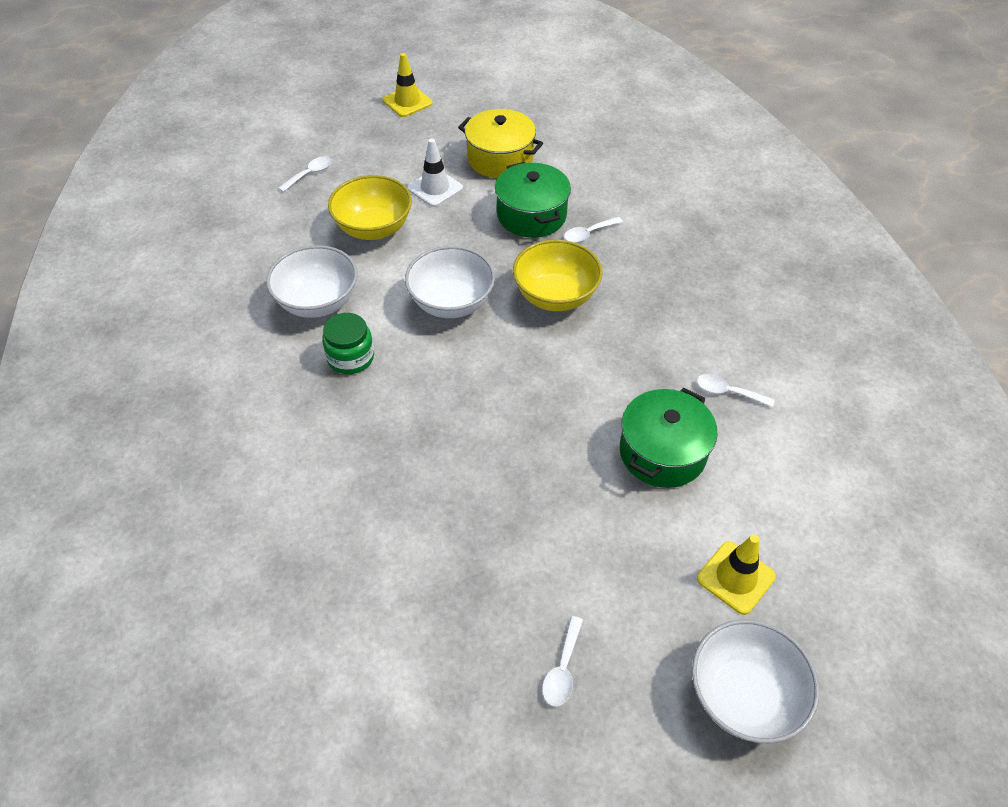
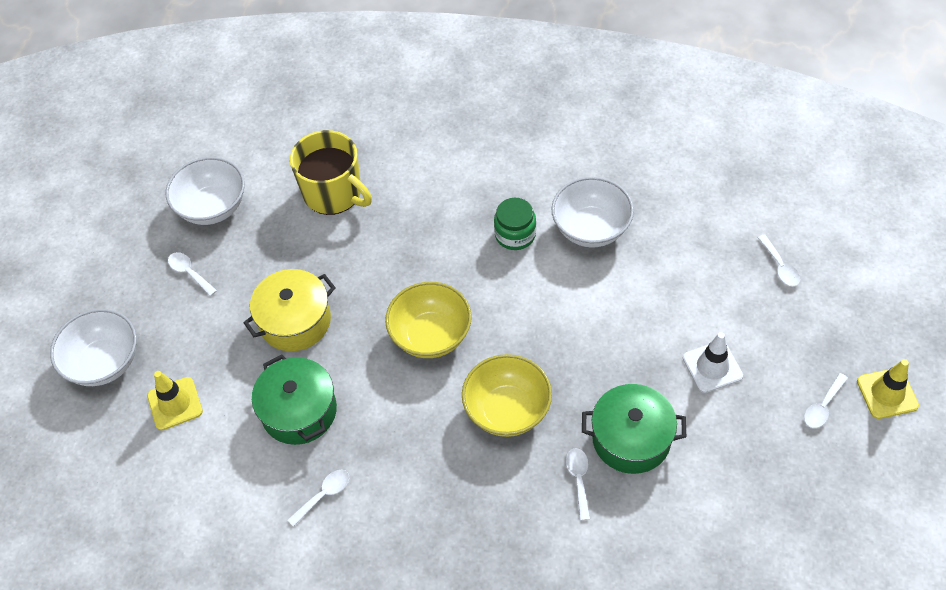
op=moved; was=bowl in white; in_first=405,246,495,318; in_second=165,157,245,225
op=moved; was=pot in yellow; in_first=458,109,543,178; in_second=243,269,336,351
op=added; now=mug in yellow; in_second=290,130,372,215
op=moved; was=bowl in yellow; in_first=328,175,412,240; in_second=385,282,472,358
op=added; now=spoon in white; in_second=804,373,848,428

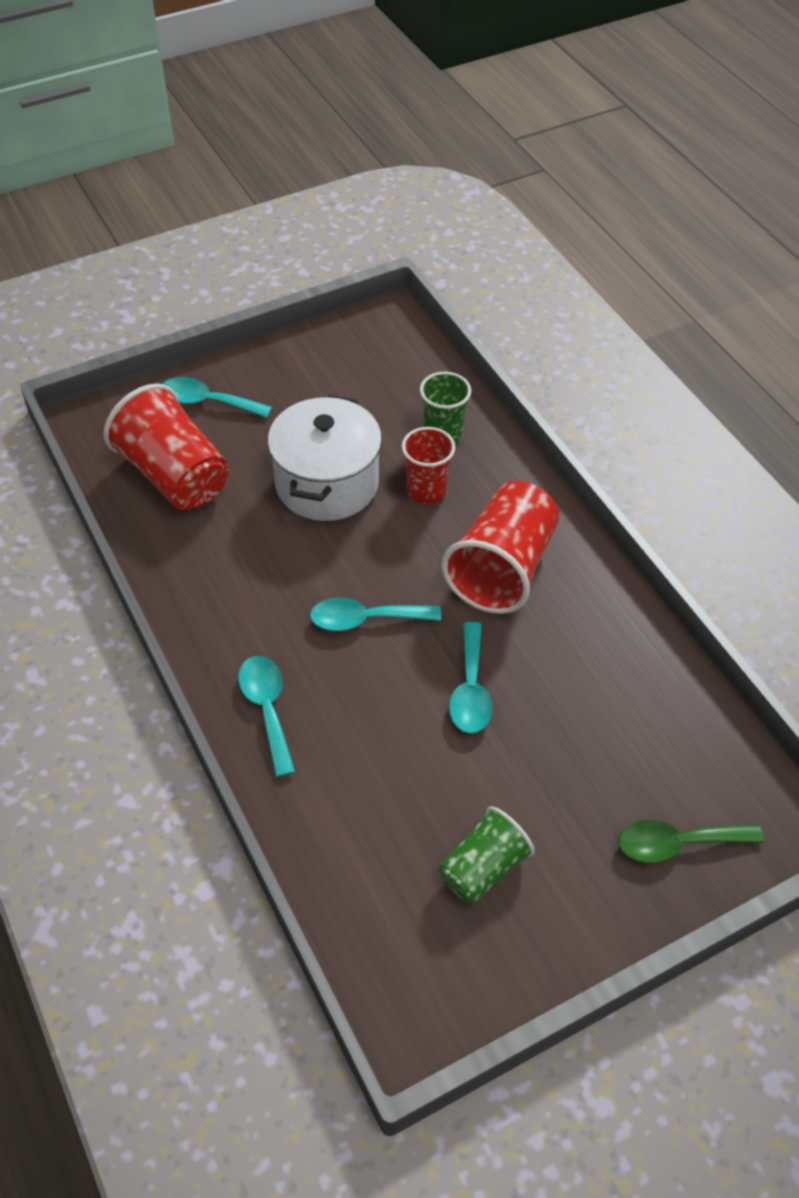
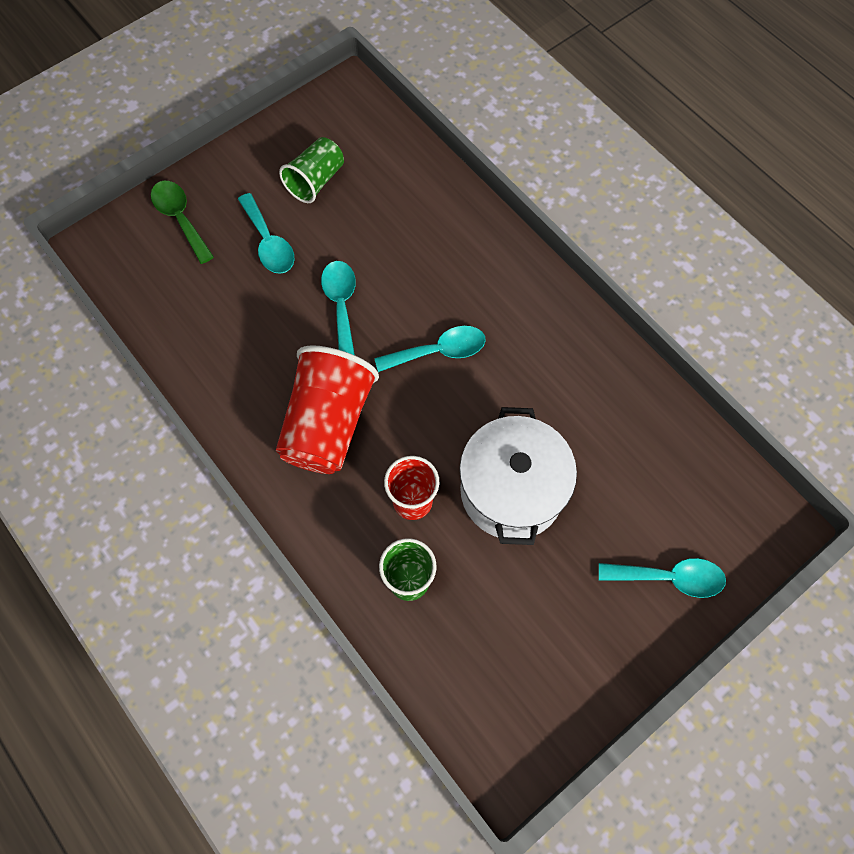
op=turned; was=spoon in green; in_first=619,820,764,863; in_second=151,181,214,264; clockwise=-105
op=moved; was=spoon in turquoise; in_first=238,656,295,777; in_second=238,193,295,274
op=removed; was=cup in red; in_first=103,384,229,510

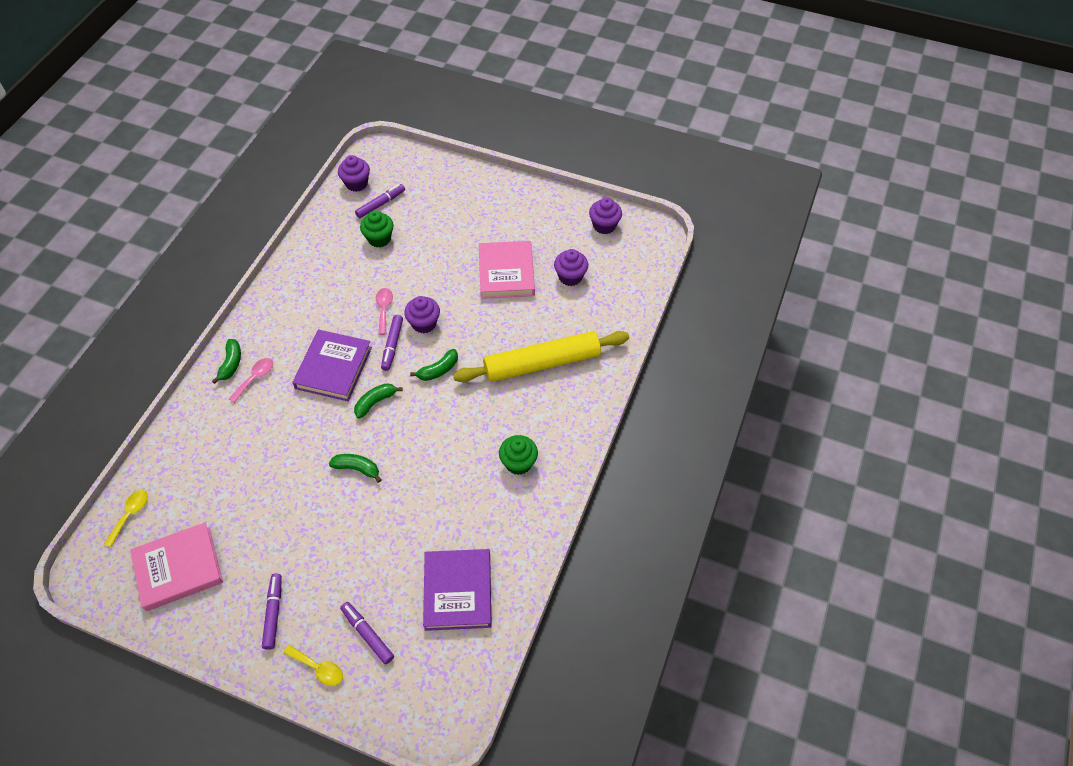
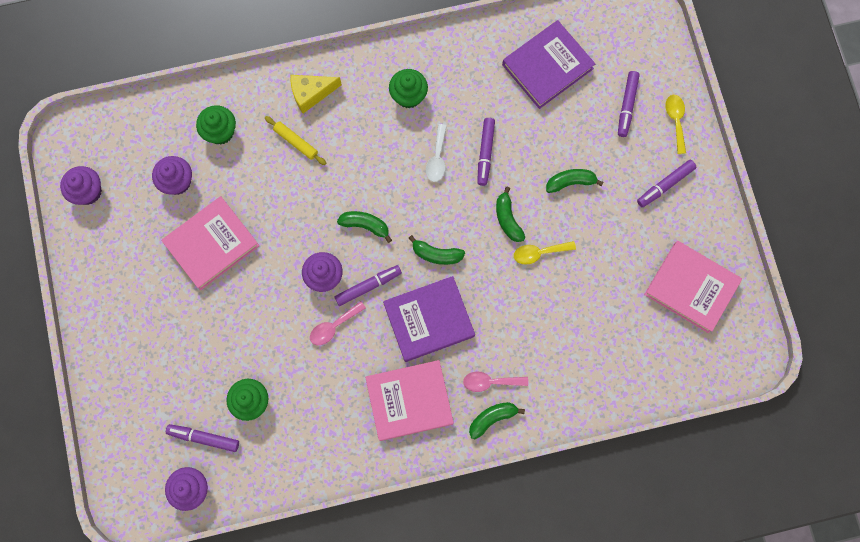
op=added; now=cupcake in green; in_second=196,105,236,145
op=resized; was=rolling pin in yellow; in_first=453,331,629,382; in_second=265,116,326,165; ratio=0.41
op=added; now=cheese in yellow; in_second=290,75,342,113
op=added; now=book in pink; in_second=365,360,454,441
op=added; now=spoon in white; in_second=426,124,447,182
op=added; now=marker in purple; in_second=477,118,495,186
op=moved; was=spoon in yellow; in_first=104,490,148,547; in_second=514,241,576,265
op=added; now=banana in green; in_second=546,169,604,193

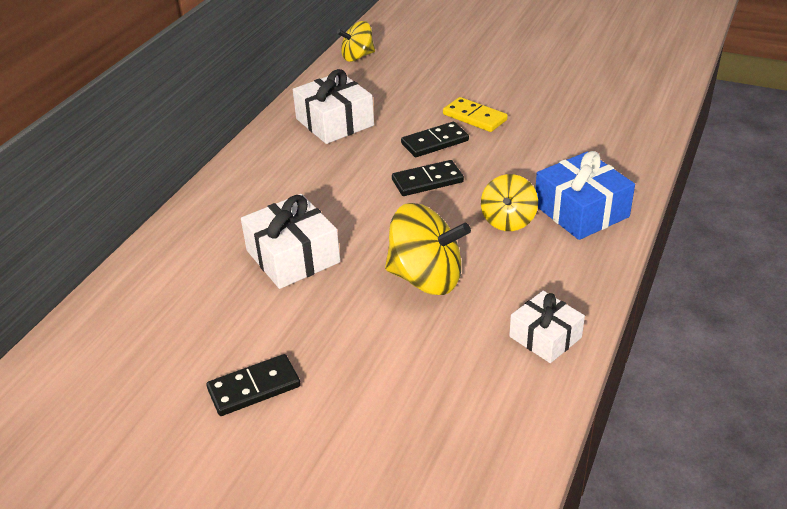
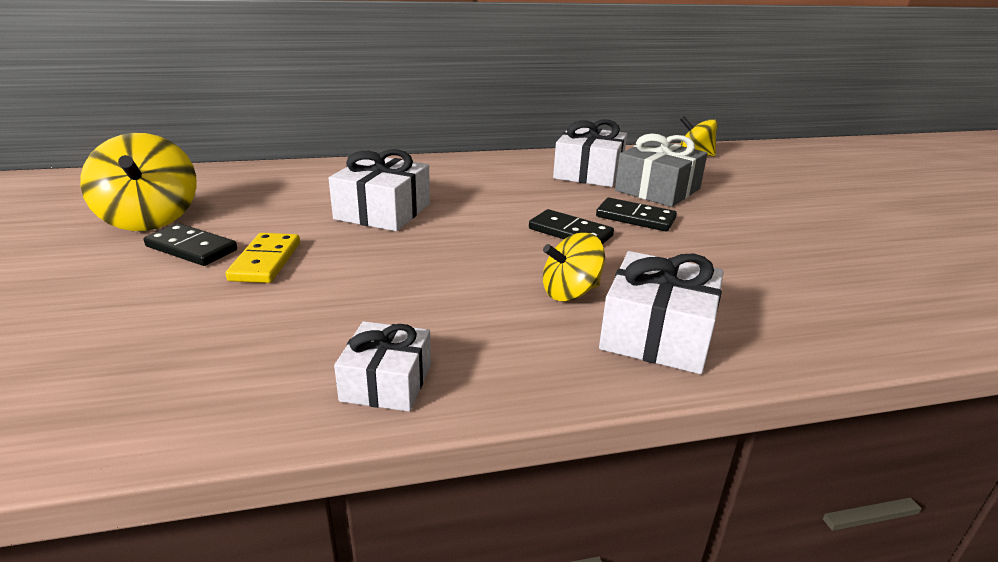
op=moved; was=spinning top in yellow; in_first=385,203,471,295; in_second=80,133,197,231
op=moved; was=domino in yellow; in_first=443,97,508,132; in_second=226,233,300,283
op=recoloured; was=gift in blue; now=gift in white; in_first=535,151,635,240; in_second=599,251,724,374
op=added; now=gift in grey; in_second=615,133,708,207

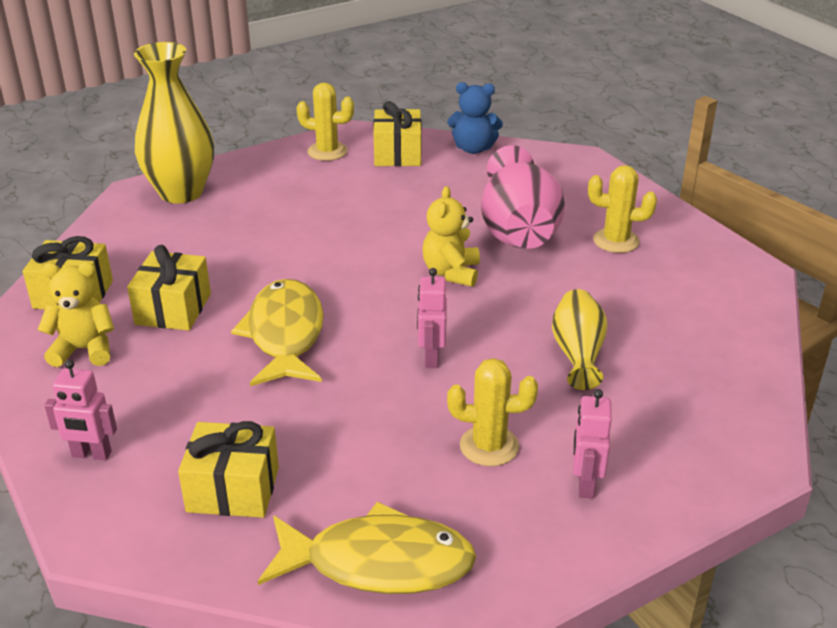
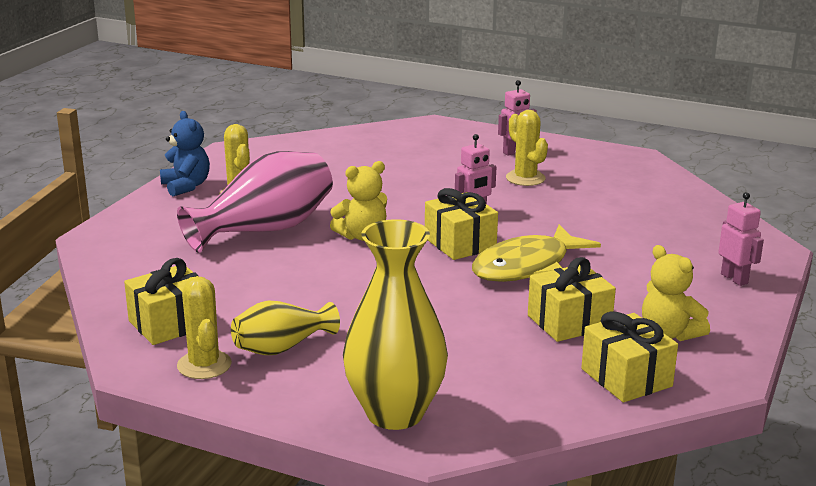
op=moved; was=teddy bear in blue; in_first=447,82,503,154; in_second=160,111,210,196
op=moved; was=vase in yellow; in_first=552,289,607,390; in_second=231,301,340,355
op=moved; was=gift in yellow; in_first=178,421,279,518; in_second=425,188,498,260
op=removed; was=fish in yellow; in_first=258,502,476,594

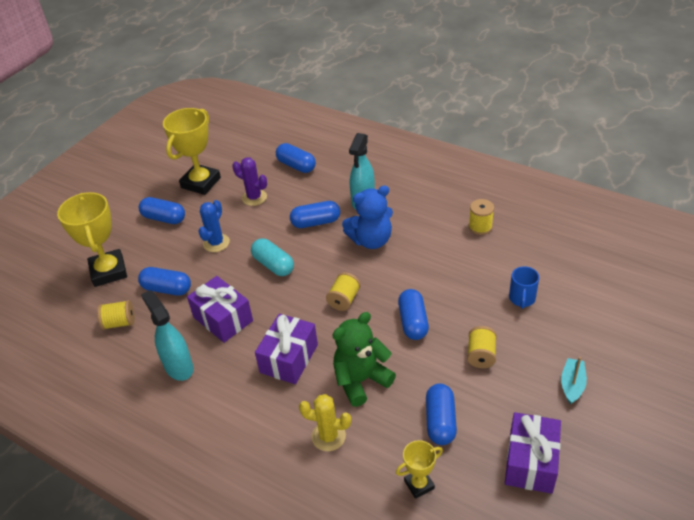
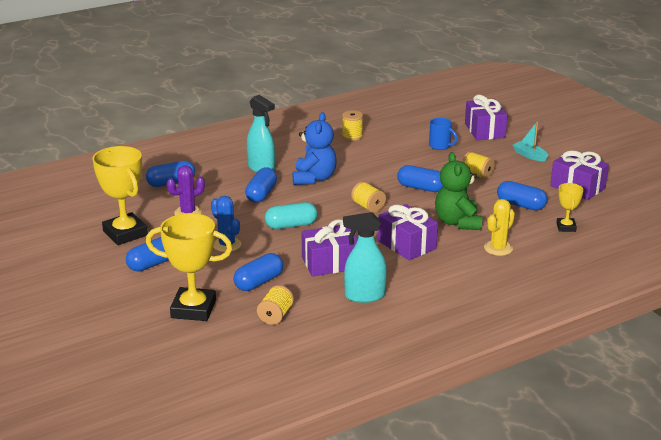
op=added; now=gift in purple; in_second=465,95,508,140

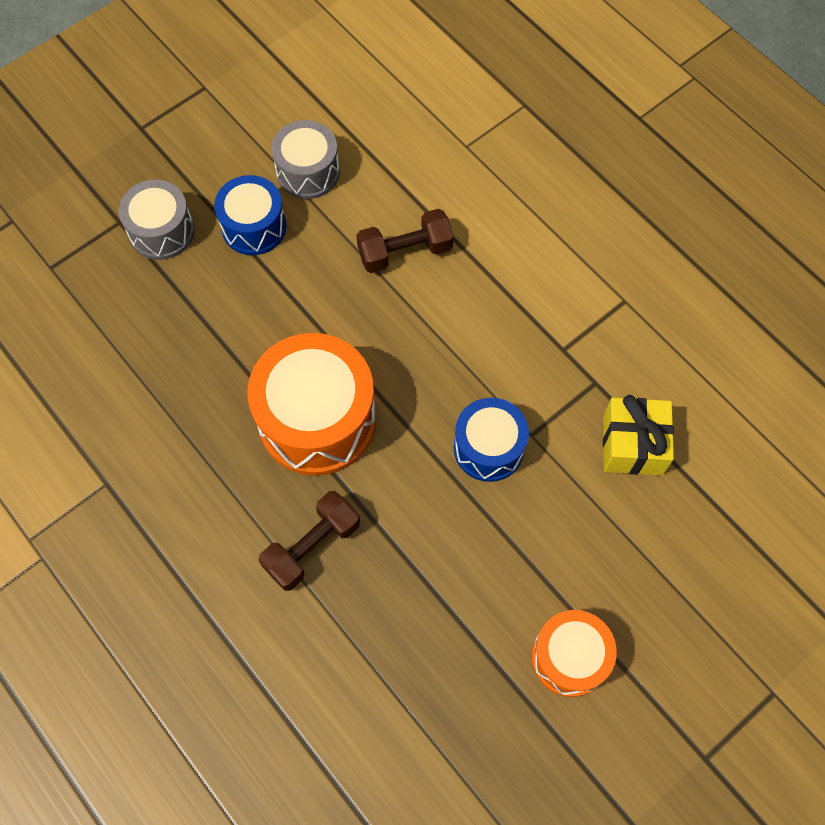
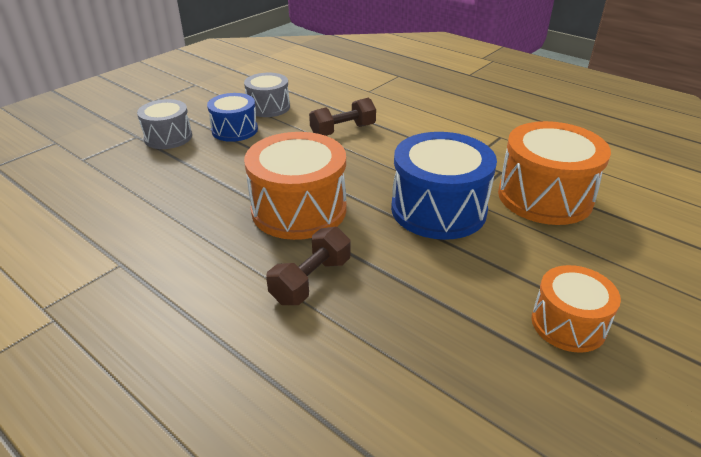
op=resized; was=drum in blue; in_first=454,398,529,482; in_second=391,132,497,240; ratio=1.68
op=replaced; was=gift in yellow; now=drum in orange; in_first=603,395,674,475; in_second=498,121,611,225

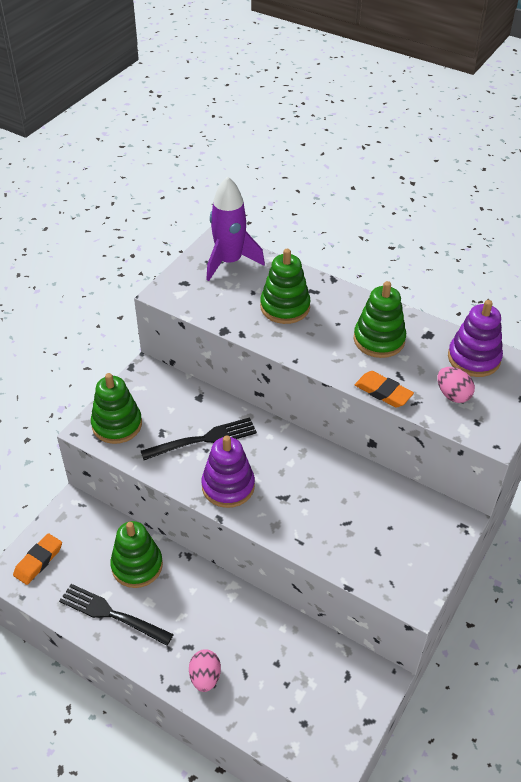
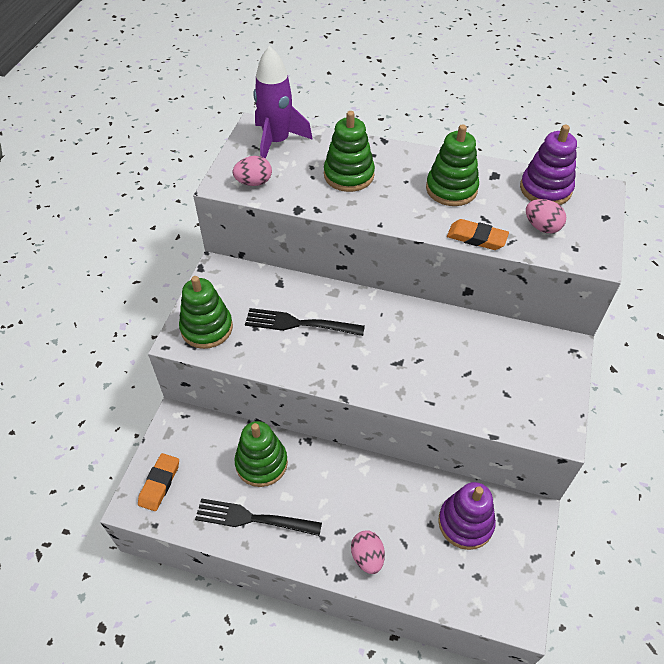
op=added; now=egg in pink; in_second=233,156,272,186
op=turned; was=fork in black; in_first=141,417,257,460; in_second=245,308,365,336; clockwise=-135
op=moved; was=stacking toy in purple; in_first=201,435,255,508; in_second=438,482,496,550

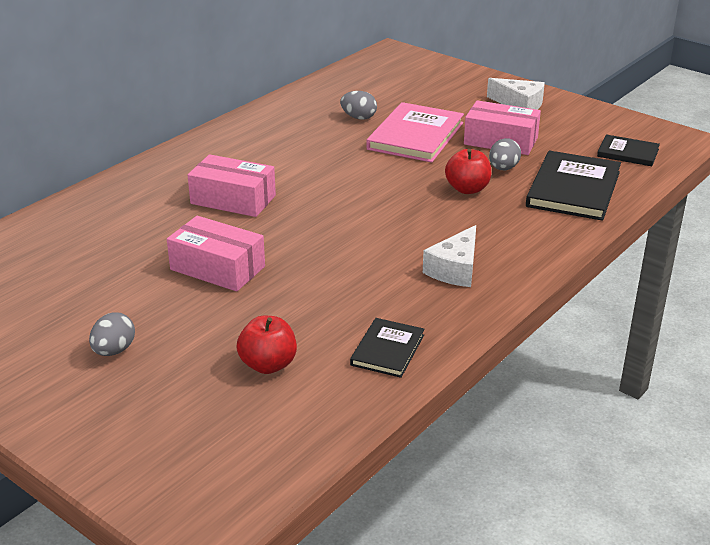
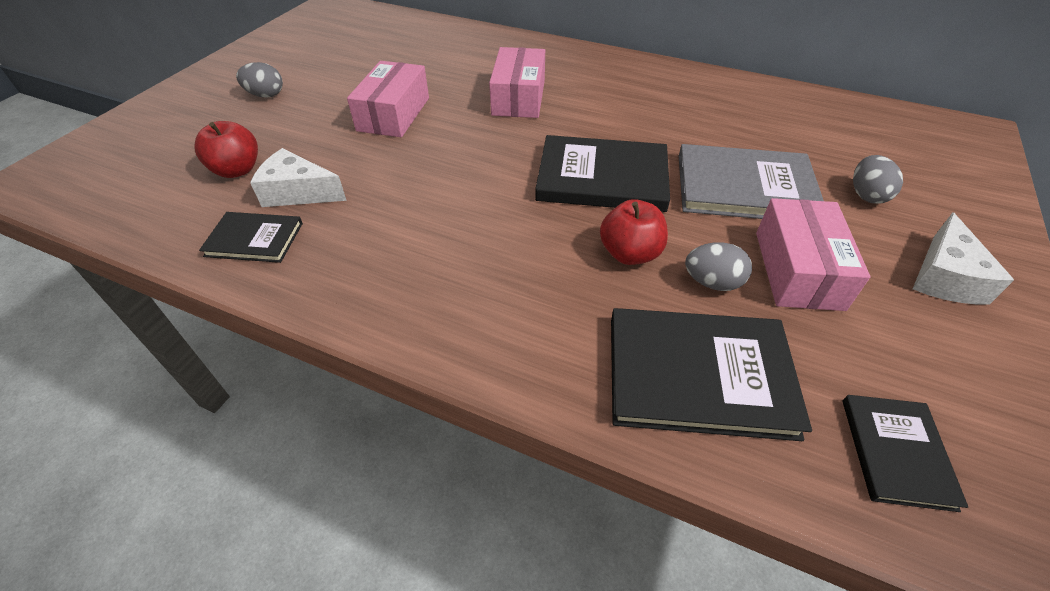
op=moved; was=cheese in white; in_first=423,225,476,287; in_second=250,148,347,207
op=added; now=book in black; in_second=535,135,670,212
op=recoloured; was=book in pink; now=book in grey; in_first=366,102,464,163; in_second=679,144,824,219
op=moved; was=egg in grey; in_first=340,91,377,120; in_second=853,155,903,204

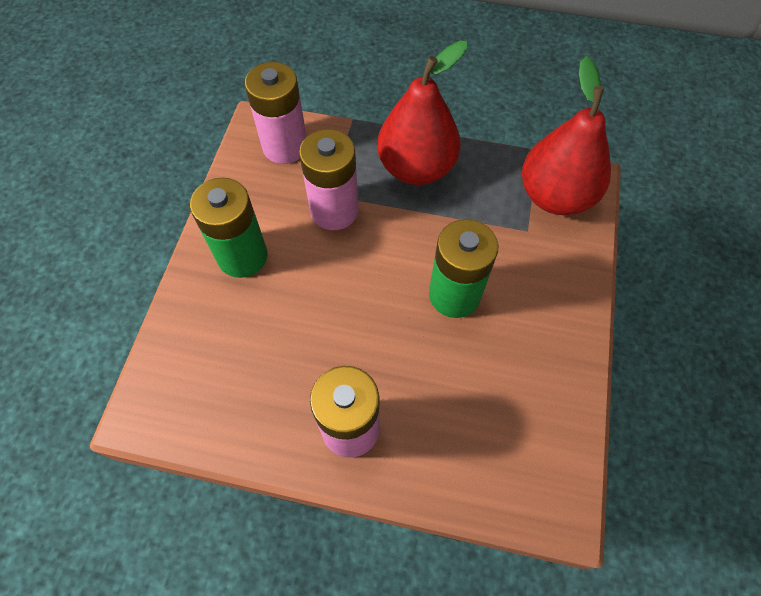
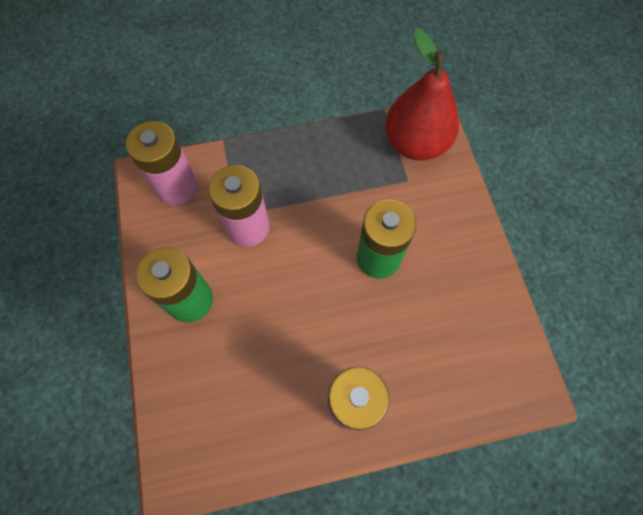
op=removed; was=pear in red; in_first=377,41,467,185

